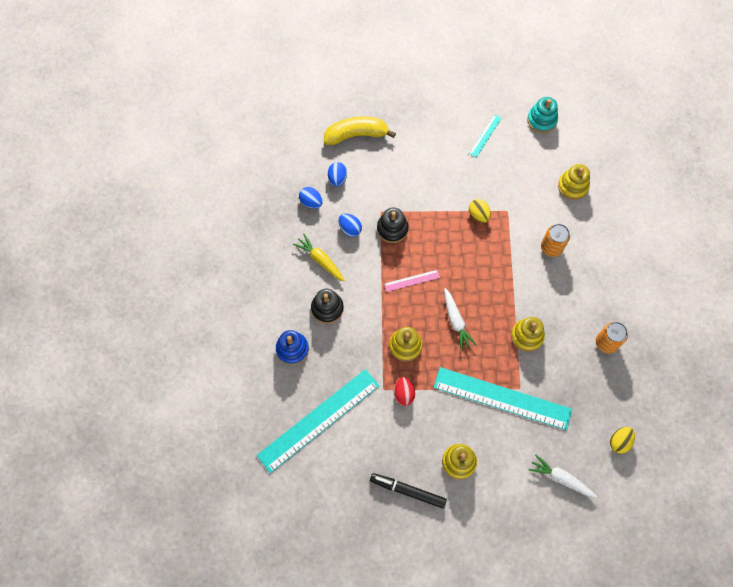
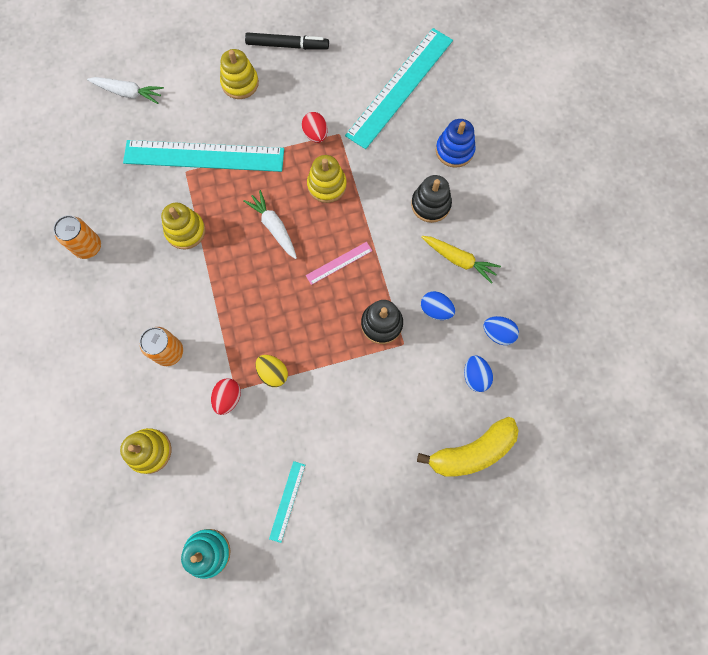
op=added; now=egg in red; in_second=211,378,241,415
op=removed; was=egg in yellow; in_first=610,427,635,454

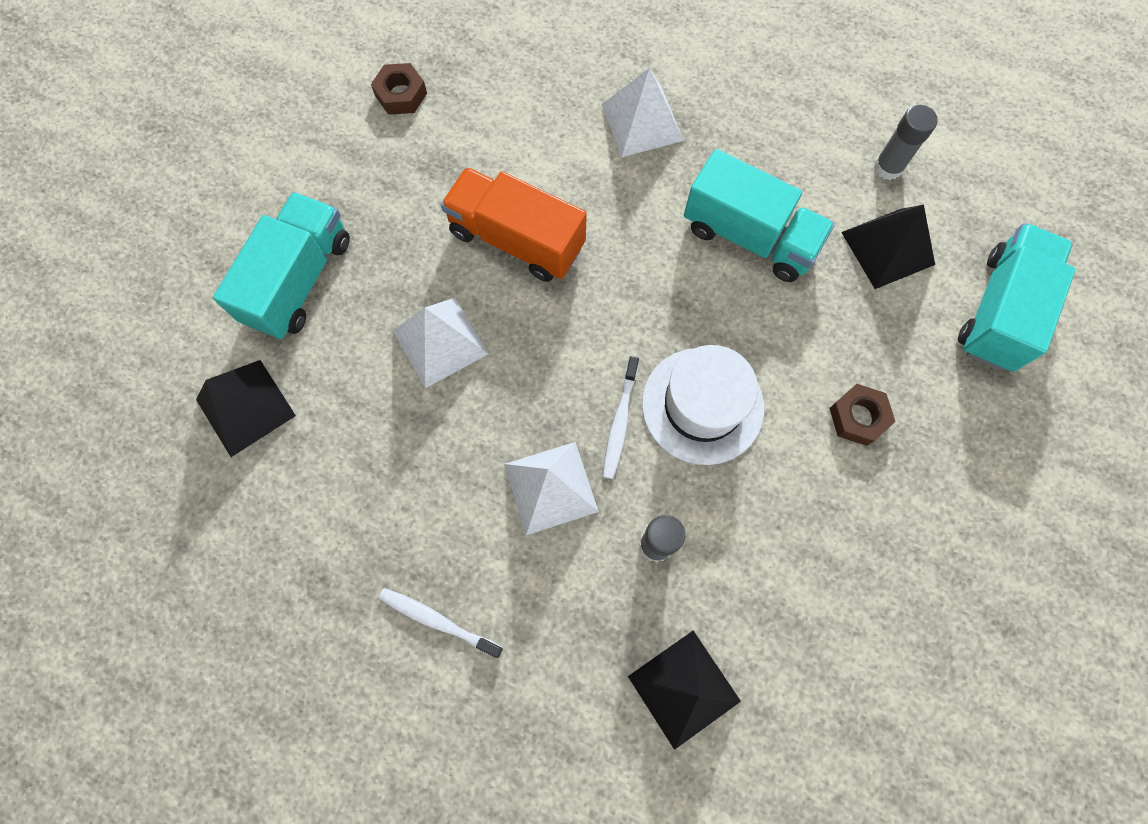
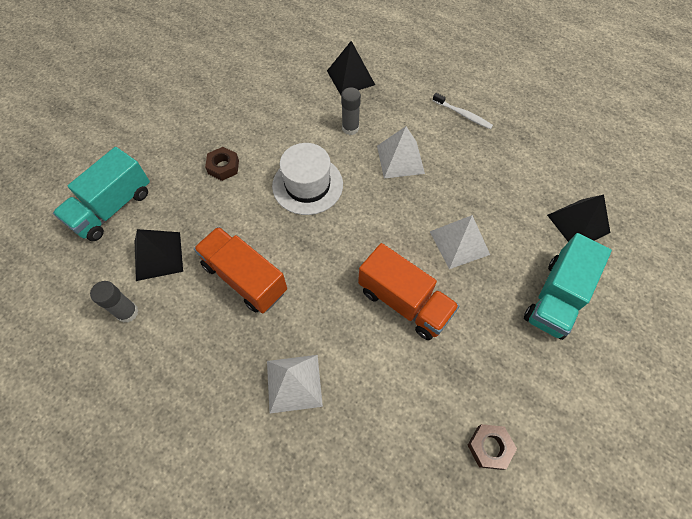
op=recoloured; was=truck in turquoise; now=truck in orange; in_first=684,149,835,282; in_second=194,227,287,313
op=removed; was=toothbrush in white; in_first=603,356,639,479

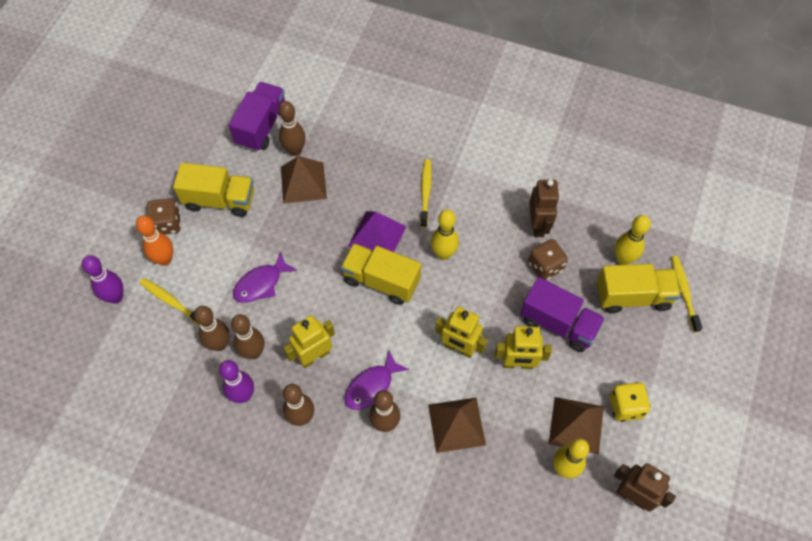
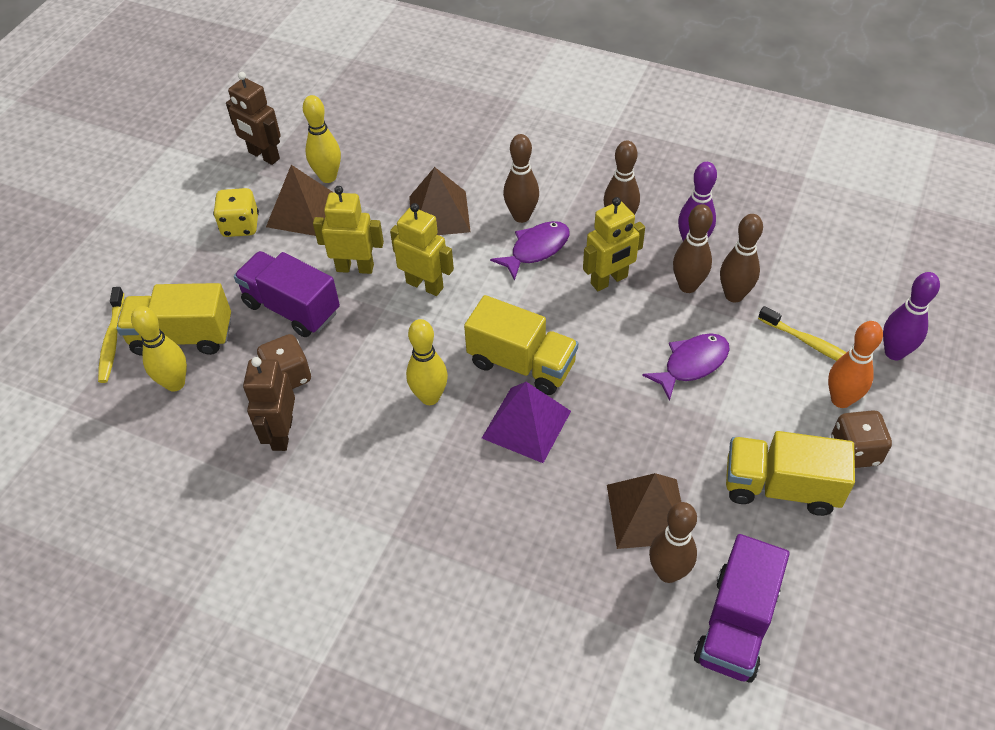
op=removed; was=toothbrush in yellow; in_first=420,159,432,228

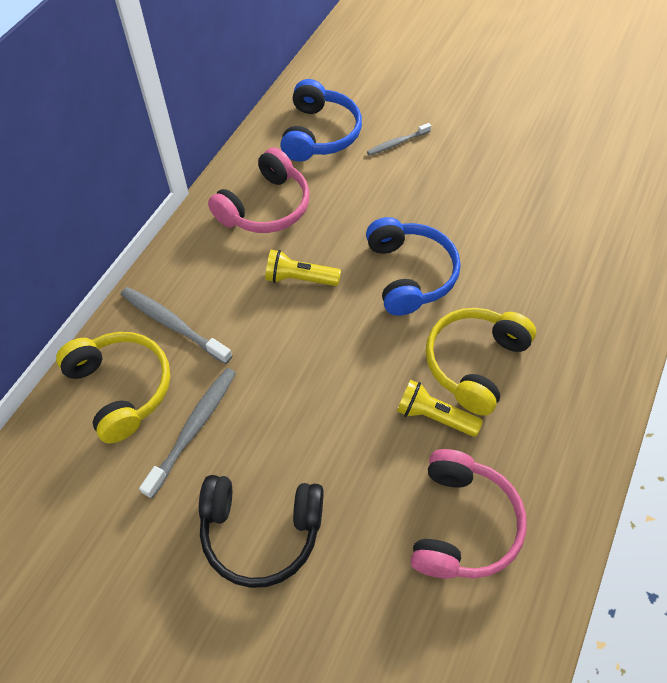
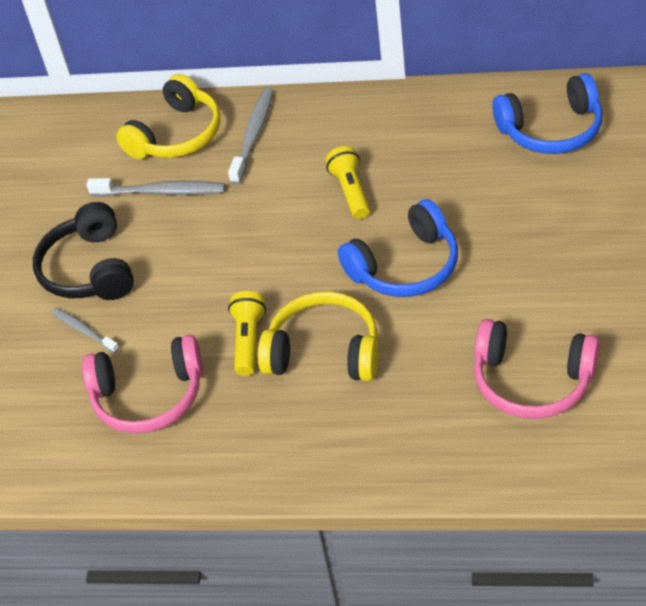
op=moved; was=toothbrush in grey; in_first=367,123,431,156; in_second=52,308,119,353
op=moved; was=headphones in pink; in_first=208,147,310,233; in_second=474,319,600,419

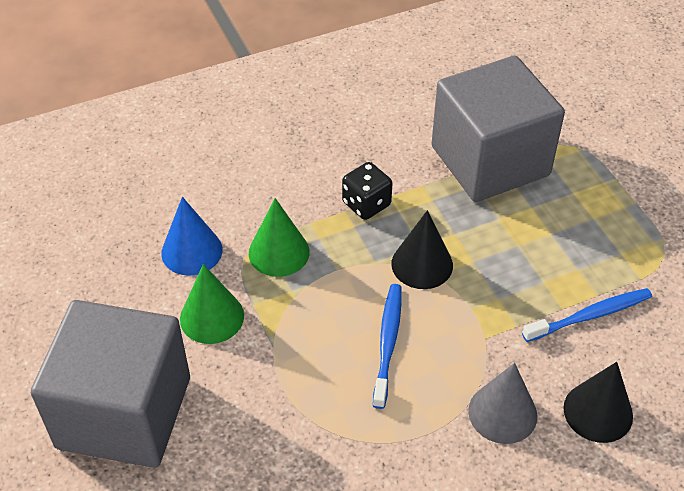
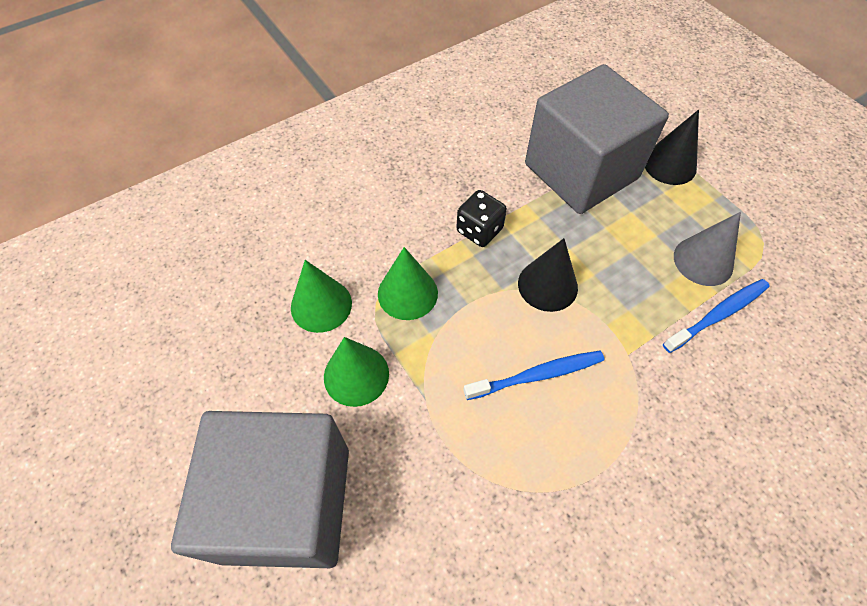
op=recoloured; was=cone in blue; now=cone in green; in_first=161,197,222,276; in_second=291,260,352,333
op=turned; was=toothbrush in blue; in_first=373,284,402,409; in_second=463,351,604,400; clockwise=75
op=moved; was=cone in black; in_first=563,362,633,443; in_second=645,109,699,185
op=moved; was=cone in grey; in_first=468,363,537,444; in_second=674,212,741,286

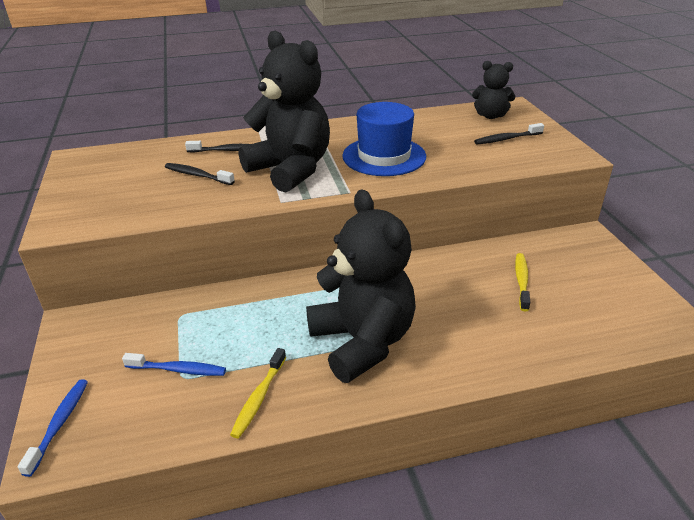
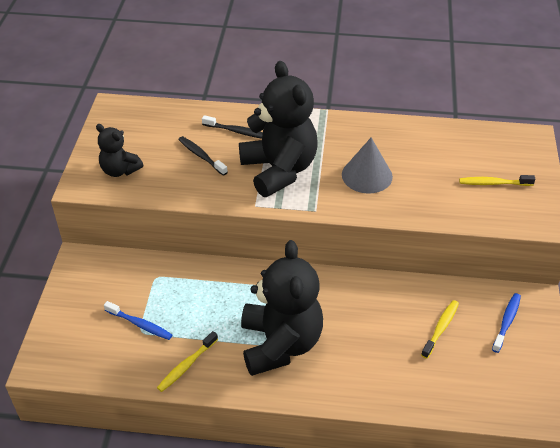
op=moved; was=teddy bear in black; in_first=472,61,515,119; in_second=96,124,143,177
op=replaced; was=hat in blue; now=cone in grey; in_first=342,102,426,176; in_second=342,137,393,193
op=recoloured; was=toothbrush in black; now=toothbrush in yellow; in_first=474,123,544,145; in_second=459,175,535,186
op=moved; was=toothbrush in blue; in_first=17,379,88,477; in_second=492,293,521,353

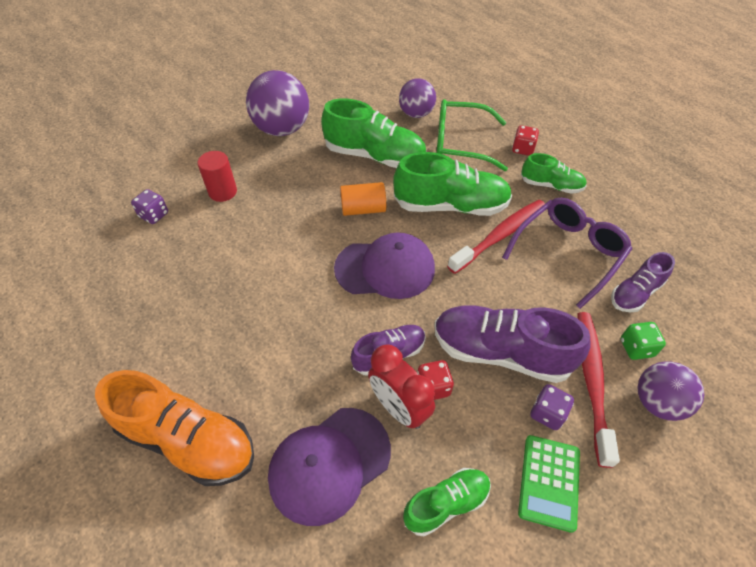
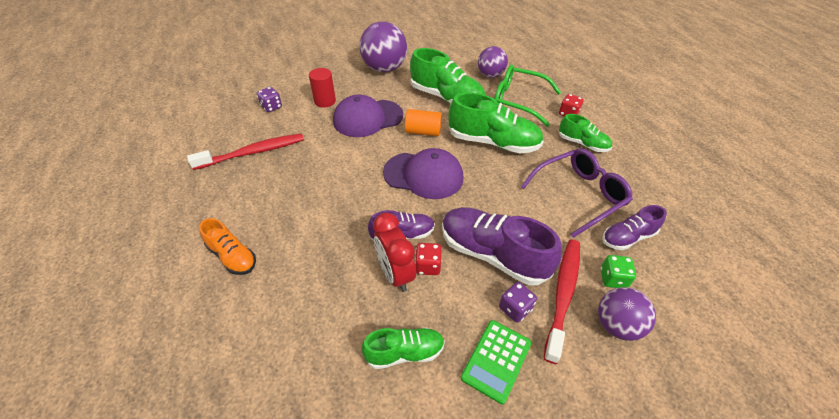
op=moved; was=toothbrush in red; in_first=447,200,545,274; in_second=187,133,304,170
op=resized; was=shoe in orange; in_first=95,370,254,486; in_second=199,218,256,275; ratio=0.57
op=moved; was=cap in purple; in_first=268,408,391,526; in_second=333,95,403,137

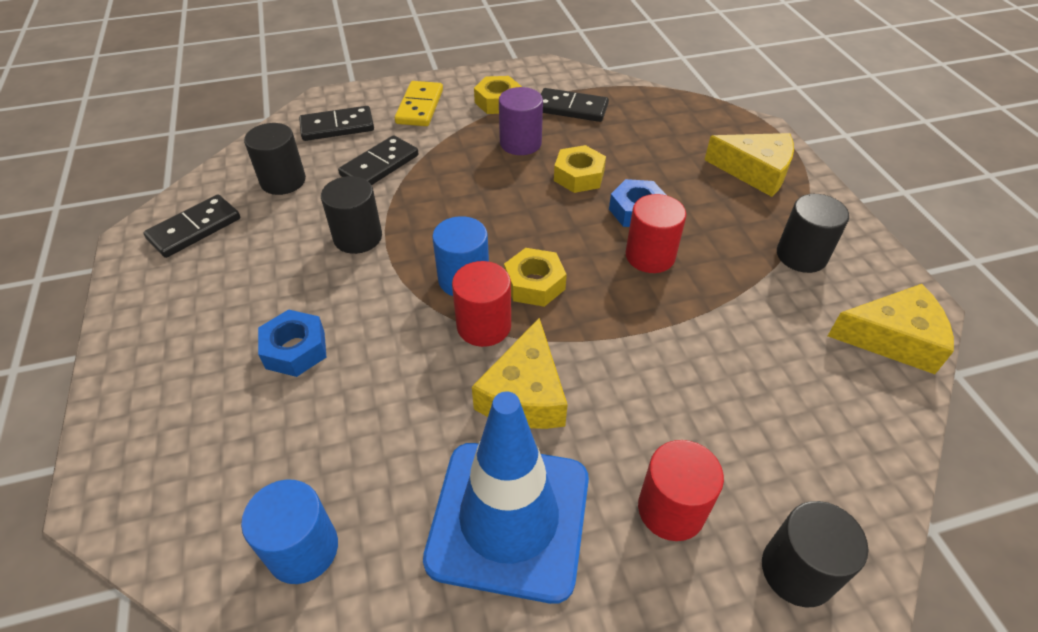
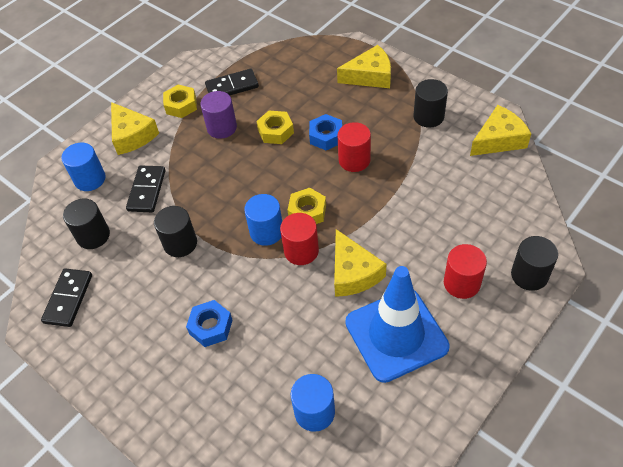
op=replaced; was=domino in black; now=cylinder in blue; in_first=299,106,374,141; in_second=61,143,106,191
op=replaced; was=domino in yellow; now=cheese in yellow; in_first=395,81,443,126; in_second=111,102,159,155

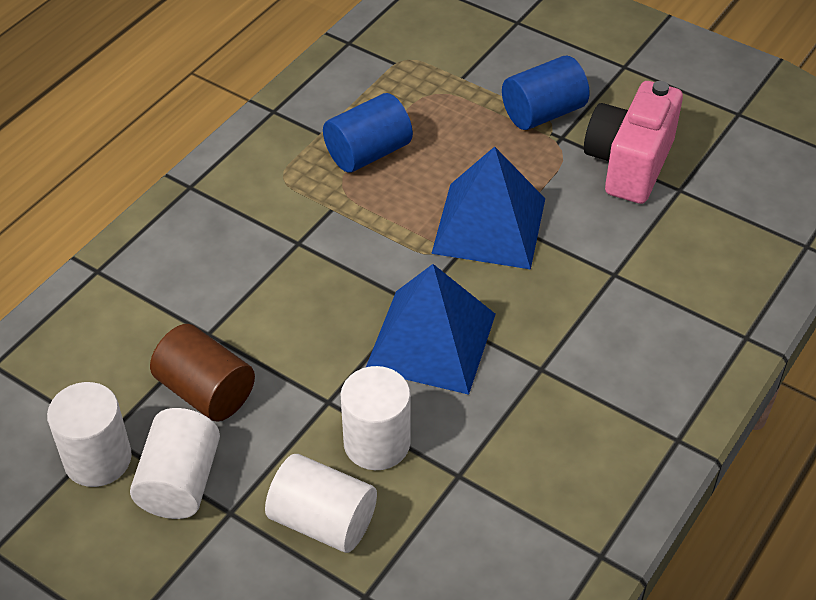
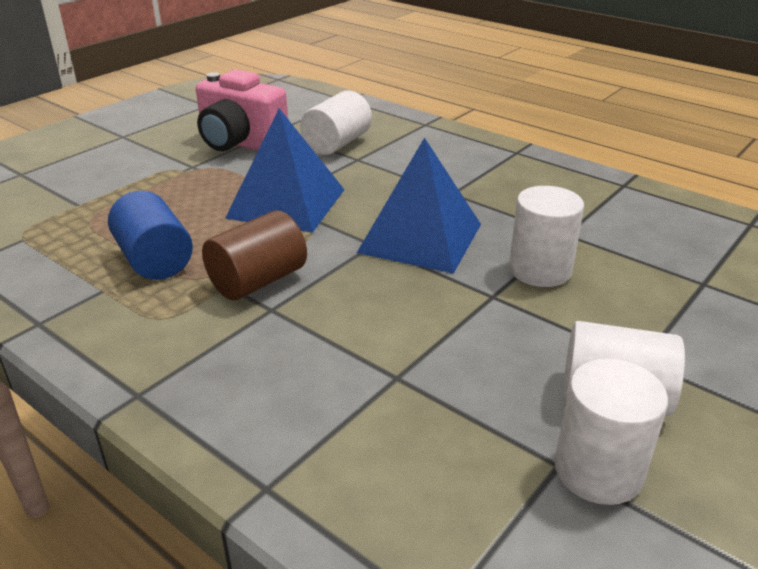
op=moved; was=cylinder in brown; in_first=150,324,255,422; in_second=202,210,307,300
op=moved; was=cylinder in white; in_first=265,454,377,553; in_second=300,90,372,155
op=removed; was=cylinder in blue; in_first=502,56,589,130

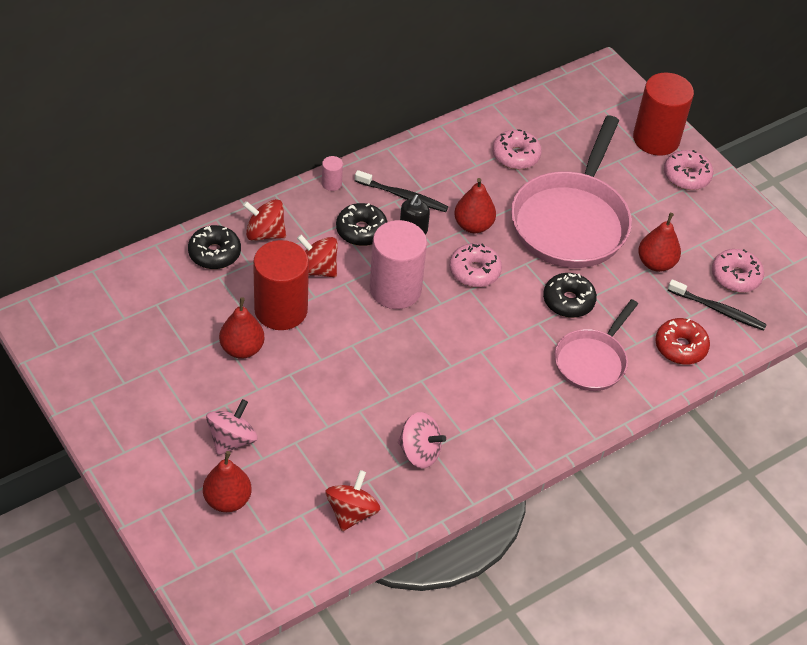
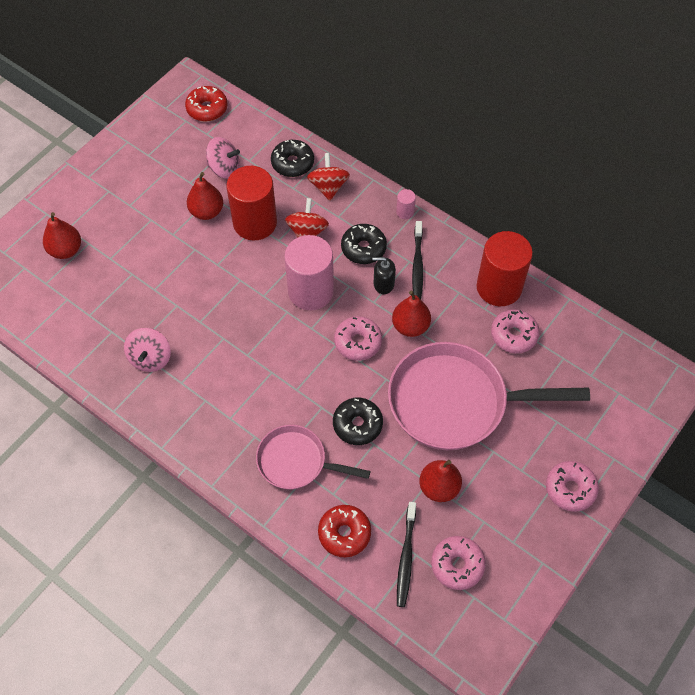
op=added; now=donut in red; in_second=185,86,228,122
op=moved; was=spinning top in pink; in_first=206,399,257,456; in_second=206,137,240,179
op=moved; was=cylinder in red; in_first=633,72,694,156; in_second=477,231,533,306
op=removed; was=spinning top in red; in_first=325,470,381,531

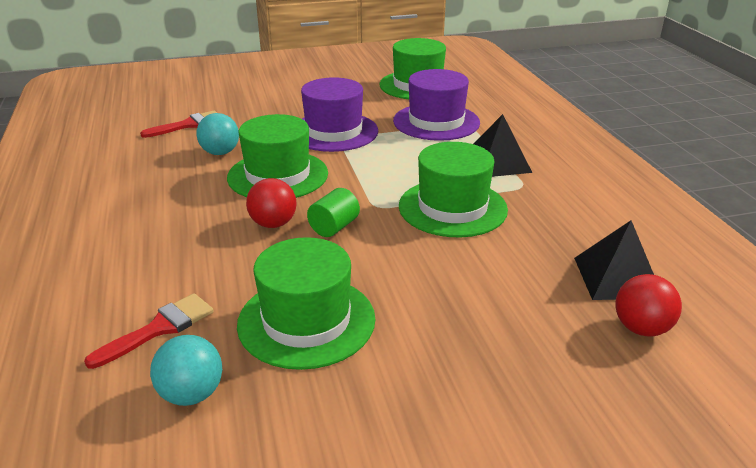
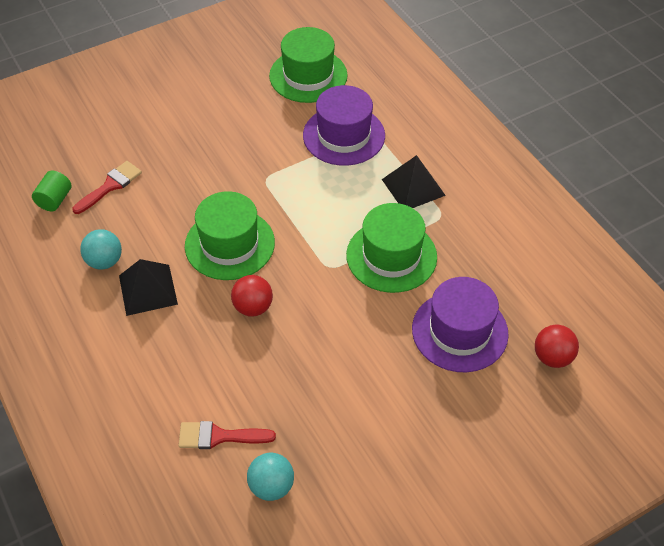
op=moved; was=cylinder in green; in_first=307,188,360,237; in_second=32,171,71,211
op=moved; was=ball in turquoise; in_first=196,113,239,155; in_second=80,229,122,270
op=moved; was=pyramid in black; in_first=574,220,654,300; in_second=119,259,178,316
op=turned; was=brush in red; in_first=84,293,214,369; in_second=178,421,276,449; clockwise=-120
op=moved; was=hat in purple; in_first=301,77,378,152; in_second=412,277,509,372
op=removed; was=hat in green; in_first=237,237,375,370

